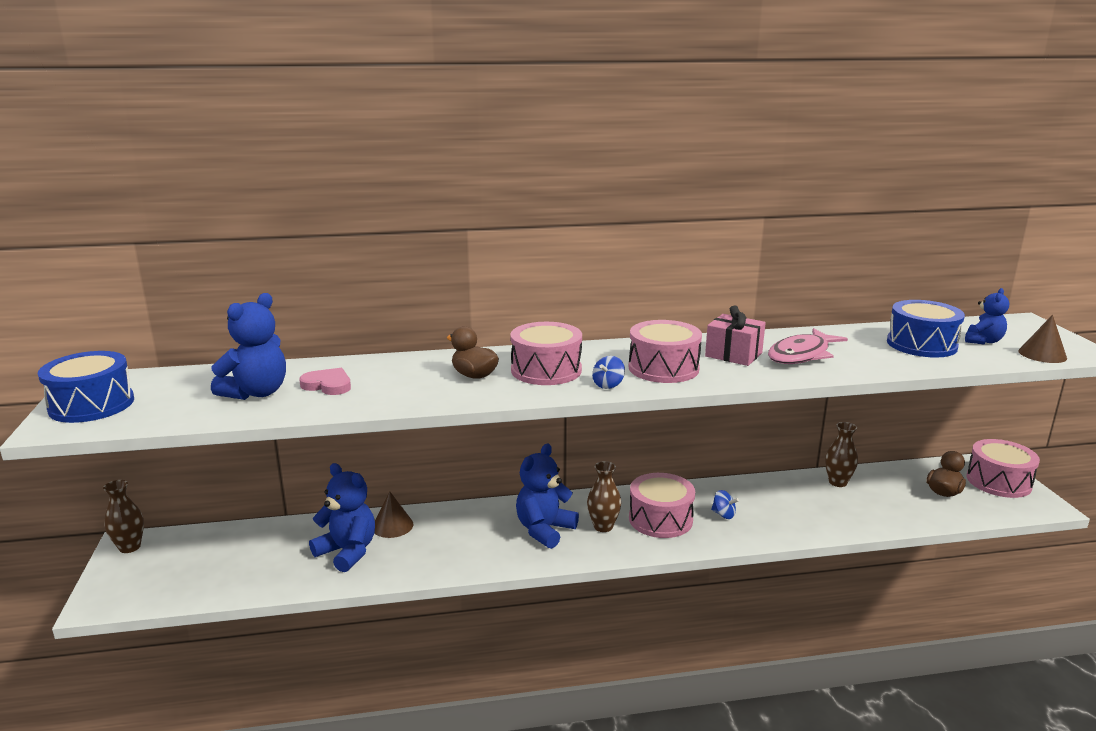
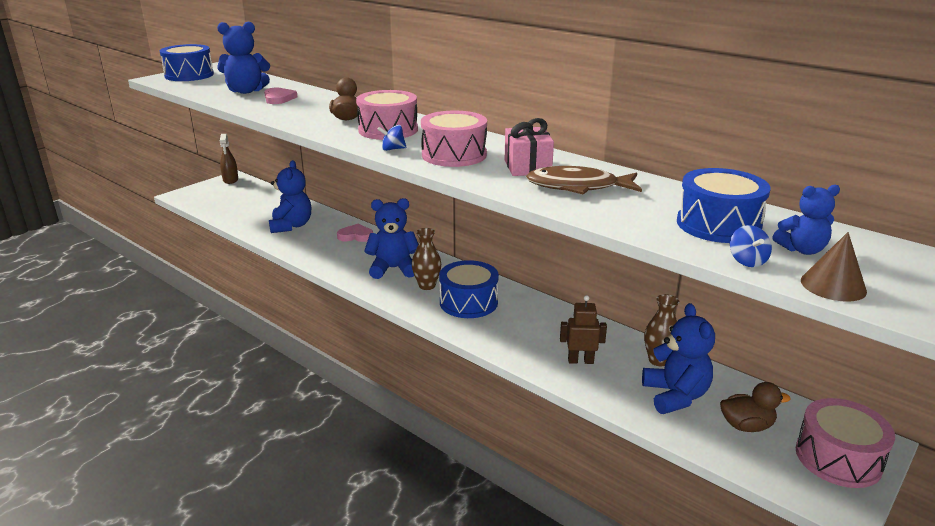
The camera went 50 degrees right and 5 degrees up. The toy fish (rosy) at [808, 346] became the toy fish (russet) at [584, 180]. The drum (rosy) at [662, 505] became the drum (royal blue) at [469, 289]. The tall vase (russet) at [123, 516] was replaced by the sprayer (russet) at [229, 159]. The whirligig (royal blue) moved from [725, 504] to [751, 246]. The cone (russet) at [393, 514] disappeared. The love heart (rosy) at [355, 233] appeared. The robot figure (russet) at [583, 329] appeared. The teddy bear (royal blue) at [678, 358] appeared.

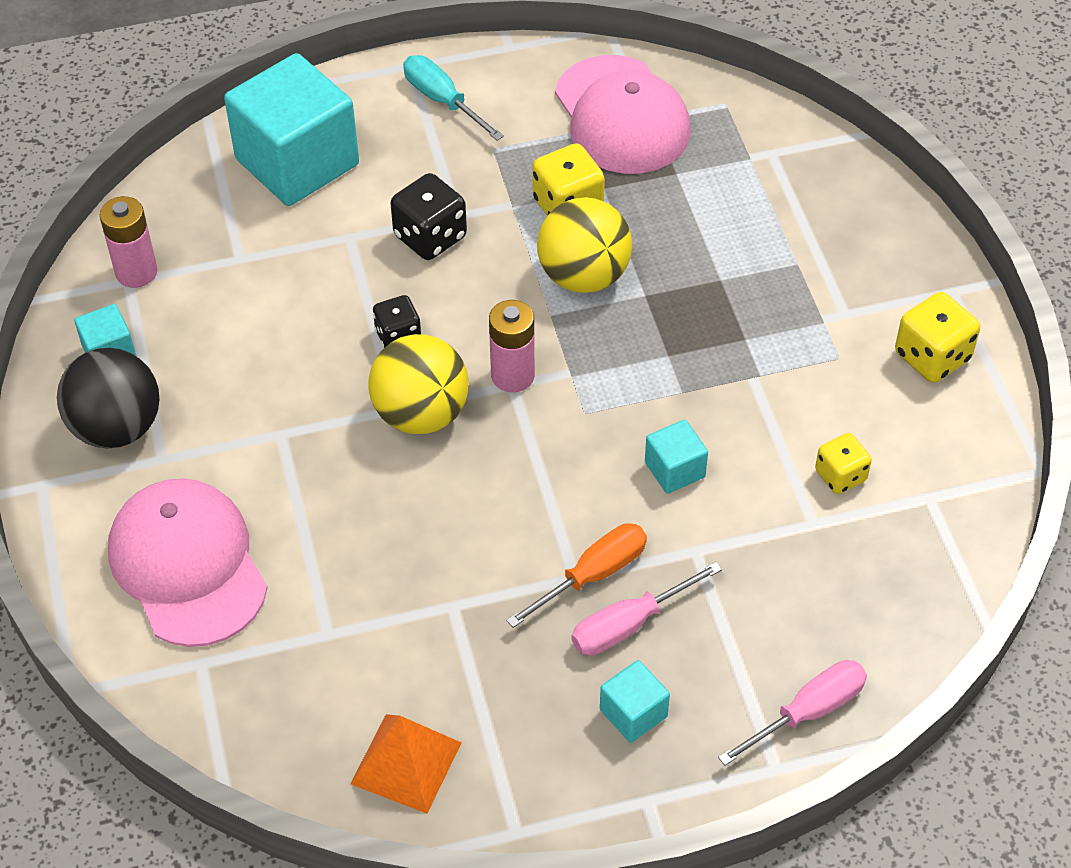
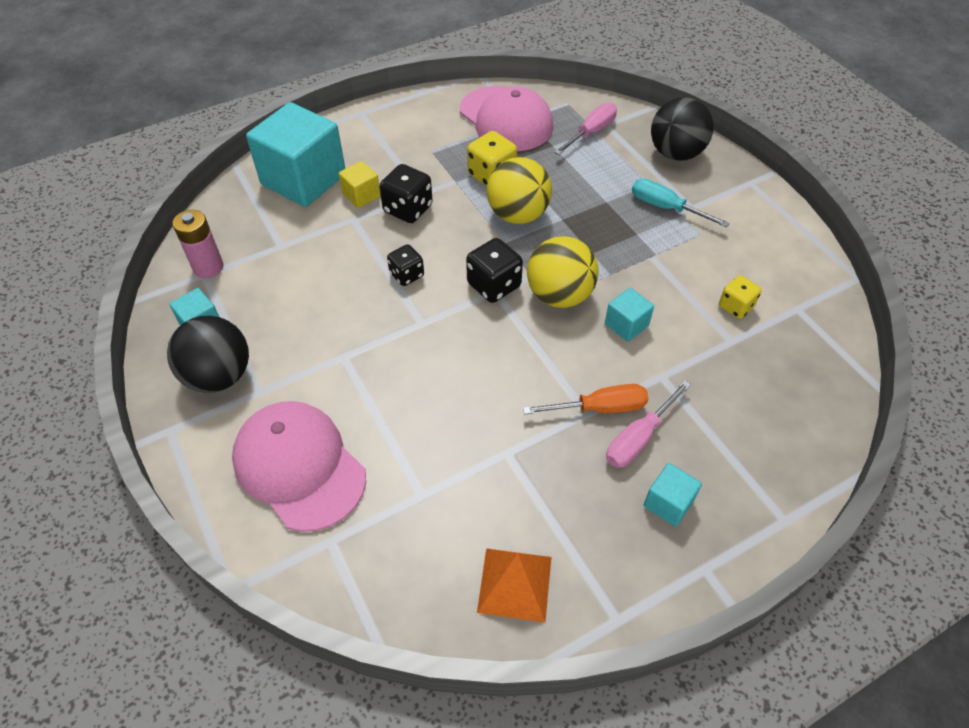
The camera went 15 degrees left and 0 degrees up. The flat screwdriver (aqua) moved from [453, 98] to [681, 203]. The die (golden) at [937, 337] disappeared. The battery (rosy) at [512, 346] was replaced by the die (black) at [494, 270]. The sphere (golden) moved from [418, 384] to [563, 272]. The flat screwdriver (orange) at [576, 575] turned 45 degrees clockwise. The flat screwdriver (rosy) moved from [792, 713] to [585, 129]. The sphere (black) at [682, 129] appeared. The block (golden) at [360, 184] appeared.

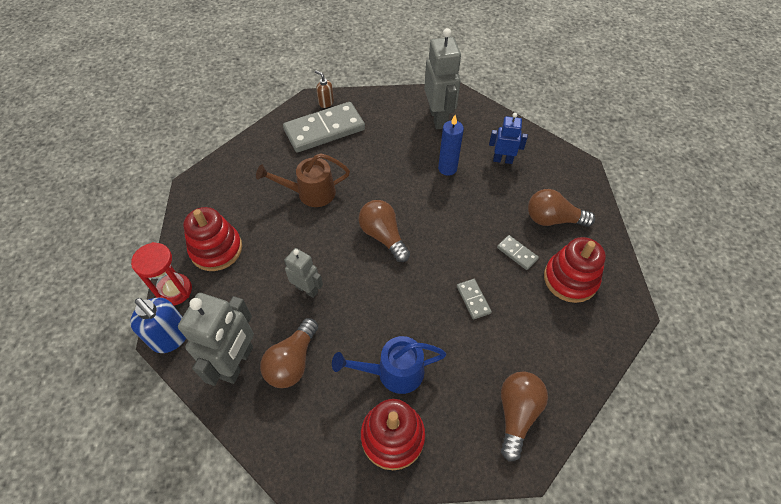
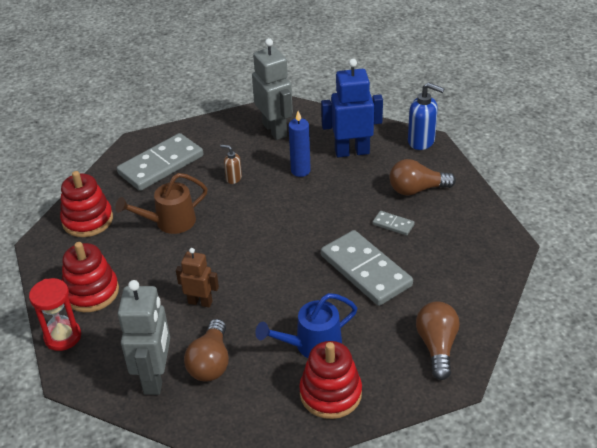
The camera went 15 degrees left and 15 degrees down. The pump bottle (russet) moved from [324, 89] to [231, 164]. The robot figure (royal blue) at [508, 138] changed to 1.70 times the size. The lightbulb (russet) at [384, 231] disappeared. The stacking rings (crimson) moved from [575, 270] to [86, 204]. The robot figure (grey) at [303, 273] became the robot figure (russet) at [197, 278]. The domino tile (grey) at [474, 299] changed to 2.28 times the size. The pump bottle (royal blue) moved from [158, 325] to [426, 116].

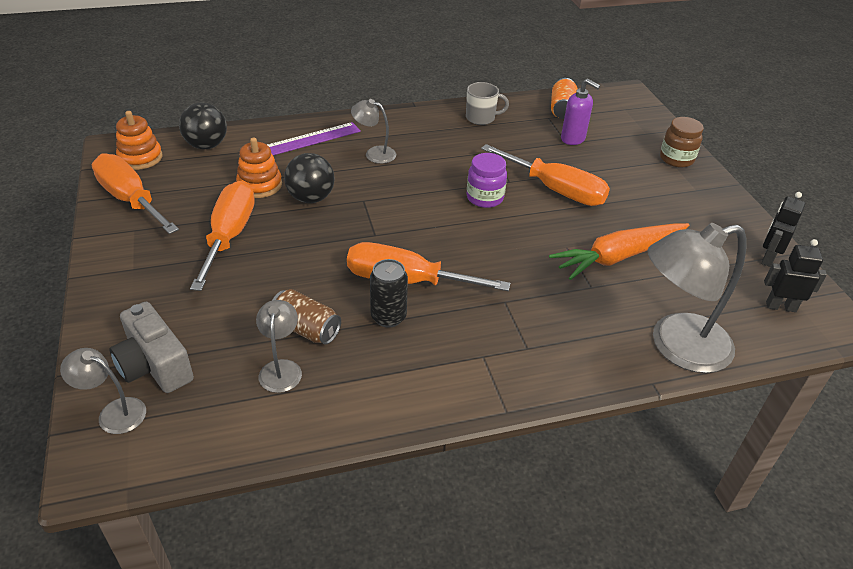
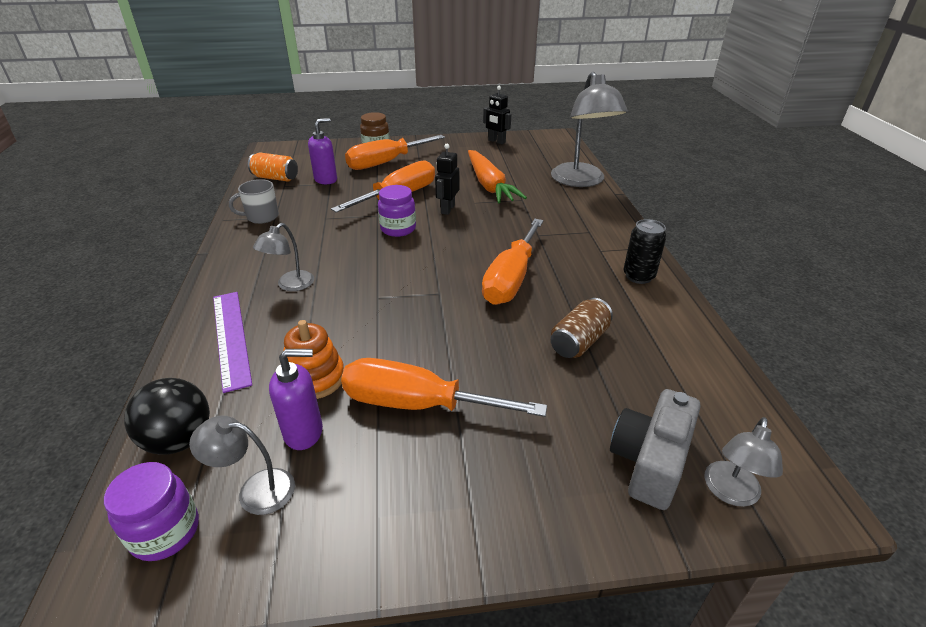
The camera went 80 degrees left and 5 degrees down. The mug (grey) at [487, 103] turned 120 degrees counterclockwise. The stacking rings (orange) at [139, 140] was replaced by the jar (purple) at [151, 511]. The flat screwdriver (orange) moved from [135, 193] to [395, 152]. The sphere (black) at [309, 178] disappeared. The robot figure (black) moved from [795, 275] to [447, 179]. The can (black) moved from [389, 293] to [645, 251]. The lamp (grey) moved from [279, 346] to [242, 465]. The photo camera (grey) at [151, 347] turned 150 degrees clockwise. The pump bottle (purple) at [296, 399] appeared.

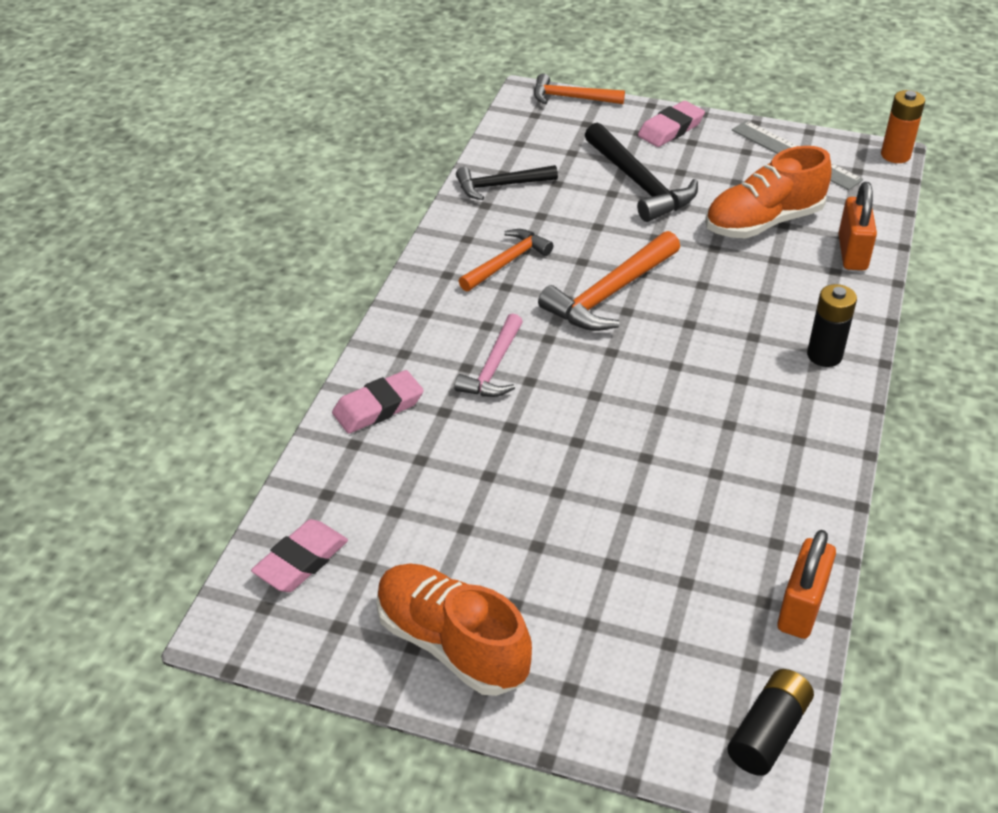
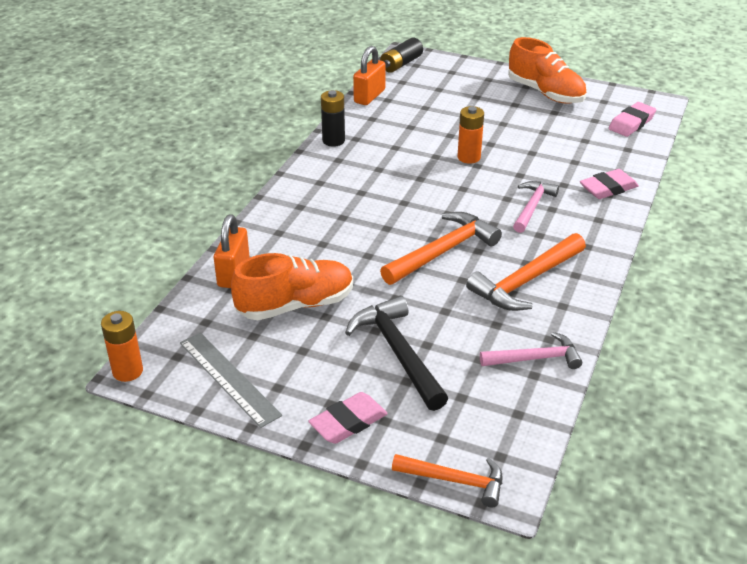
The camera went 175 degrees left and 5 degrees down. The carpenter's hammer (black) at [507, 182] became the carpenter's hammer (rosy) at [531, 350]. The carpenter's hammer (orange) at [506, 260] changed to 1.53 times the size. The battery (black) moved from [832, 325] to [333, 118]. The battery (orange) at [471, 135] appeared.

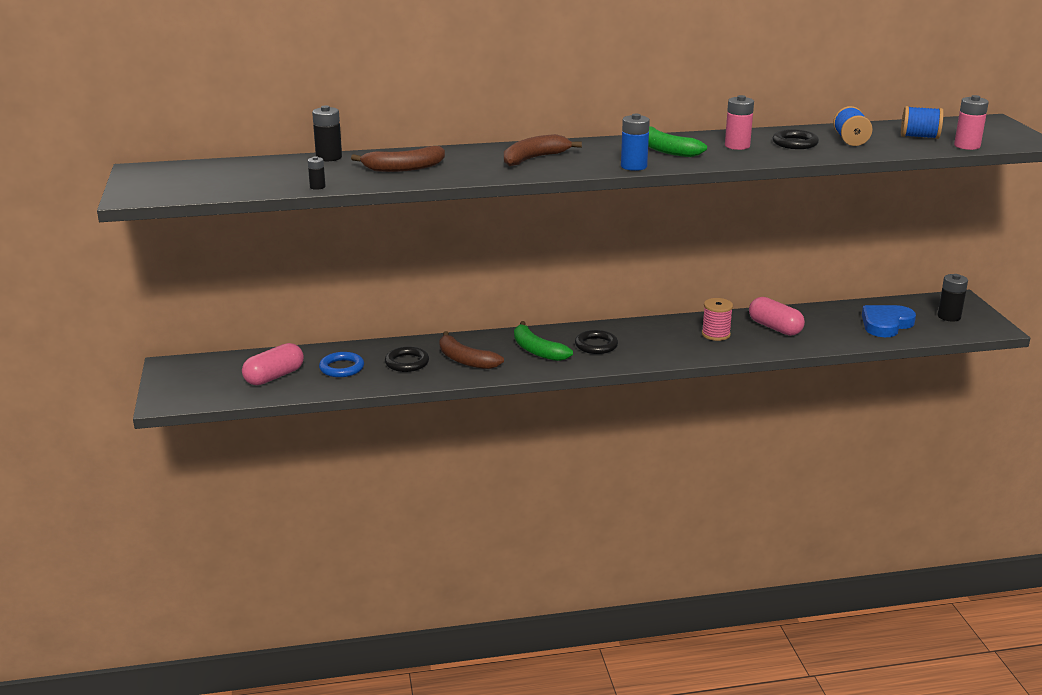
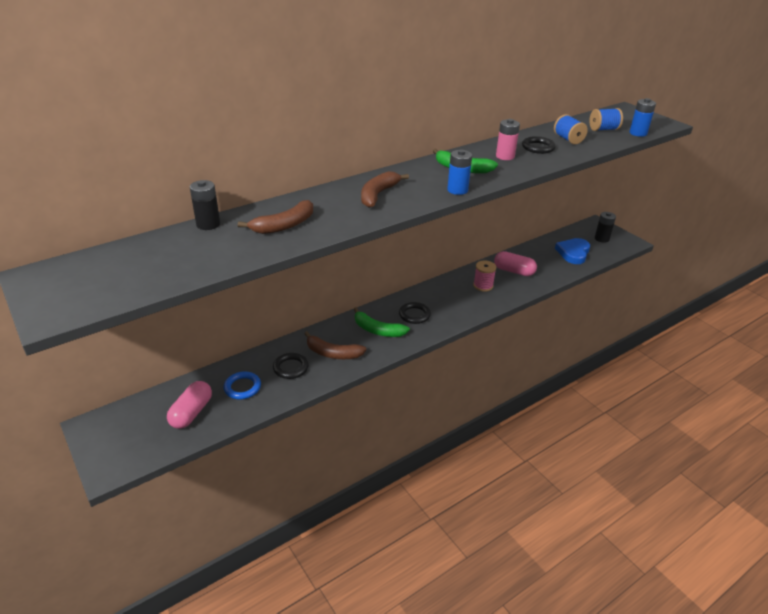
The camera went 25 degrees left and 10 degrees up. The battery (rosy) at [971, 122] became the battery (royal blue) at [642, 117]. The battery (black) at [316, 173] disappeared.

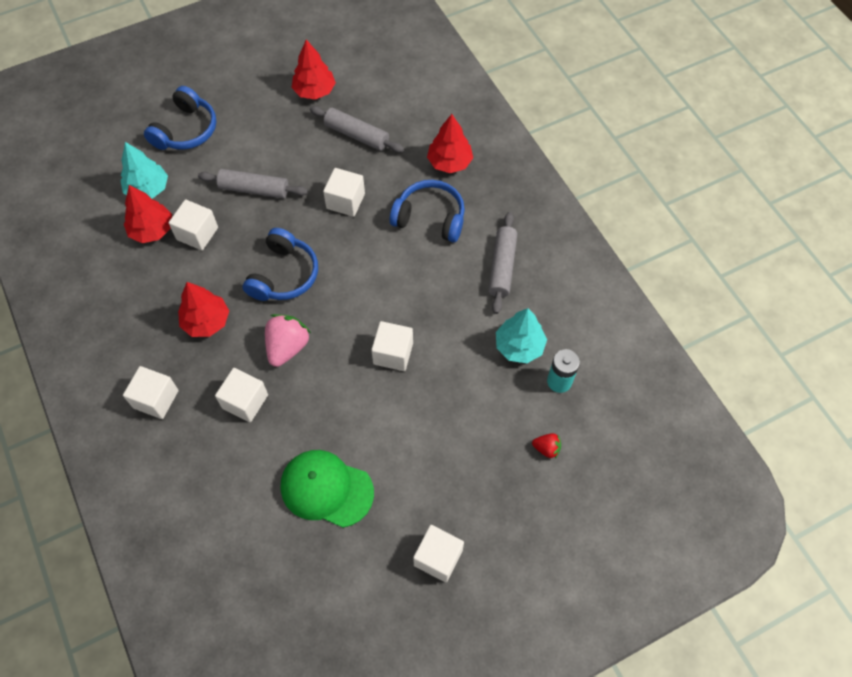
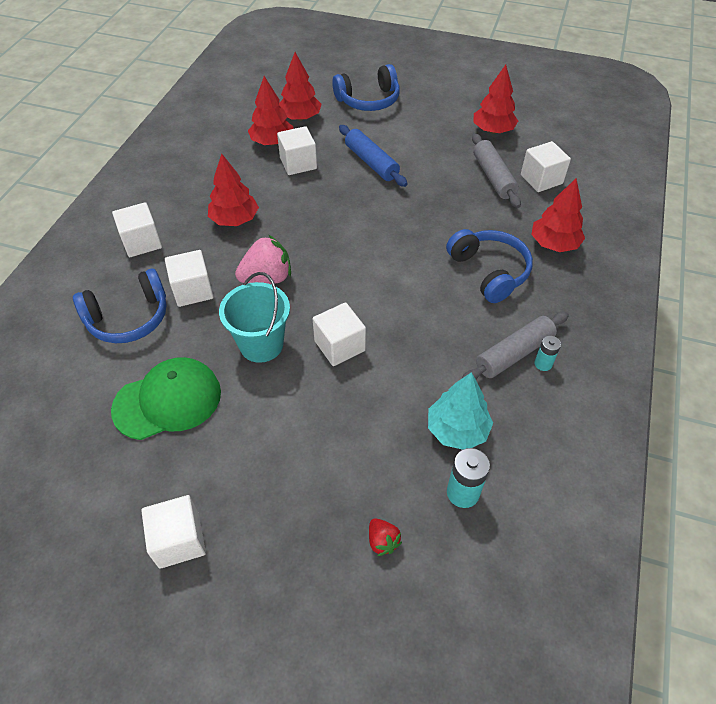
The camera went 45 degrees right and 10 degrees down. The toy tree (aqua) at [144, 170] became the toy tree (crimson) at [300, 86]. The block (pure white) moved from [344, 192] to [546, 166]. The dough roller (grey) at [253, 183] became the dough roller (royal blue) at [373, 156]. The over-ear headphones (royal blue) moved from [280, 264] to [120, 306]. The baseball cap (green) at [327, 489] turned 90 degrees clockwise. The pail (aqua) at [254, 317] appeared. The battery (aqua) at [547, 353] appeared.

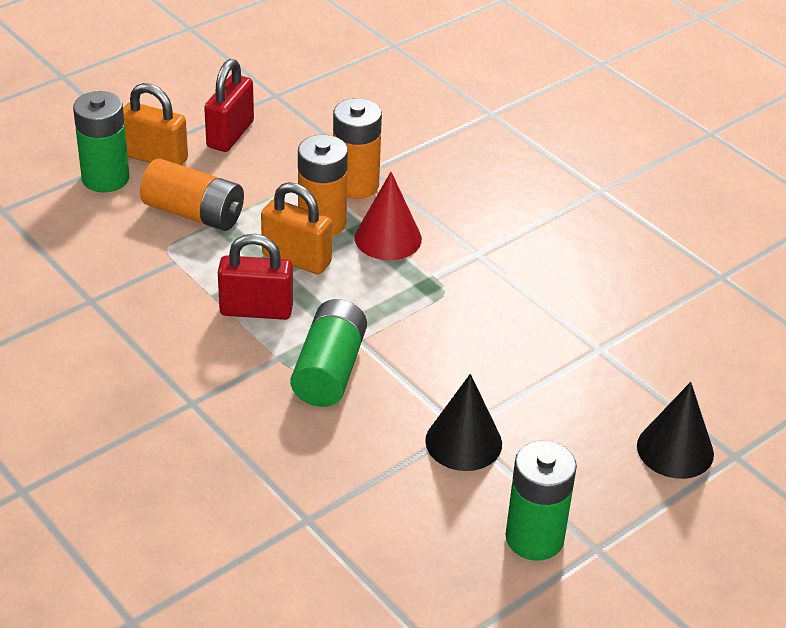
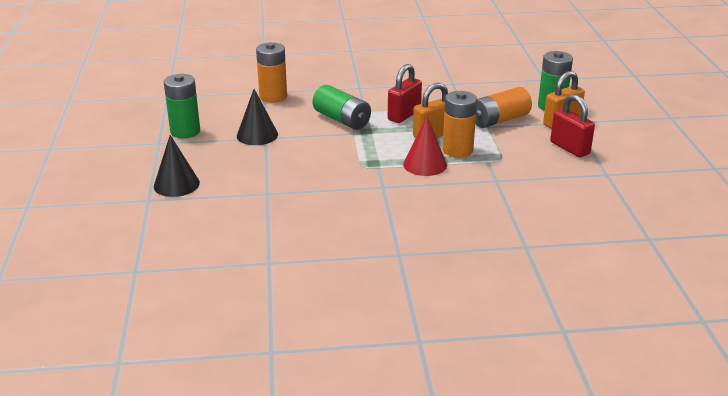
The camera went 125 degrees right and 10 degrees down. The battery (orange) moved from [357, 148] to [271, 72].

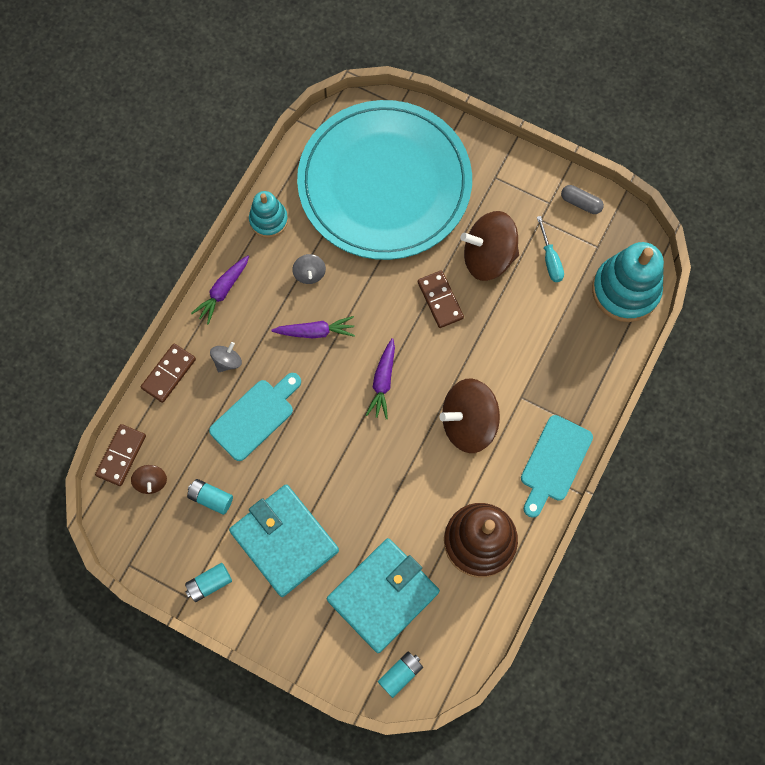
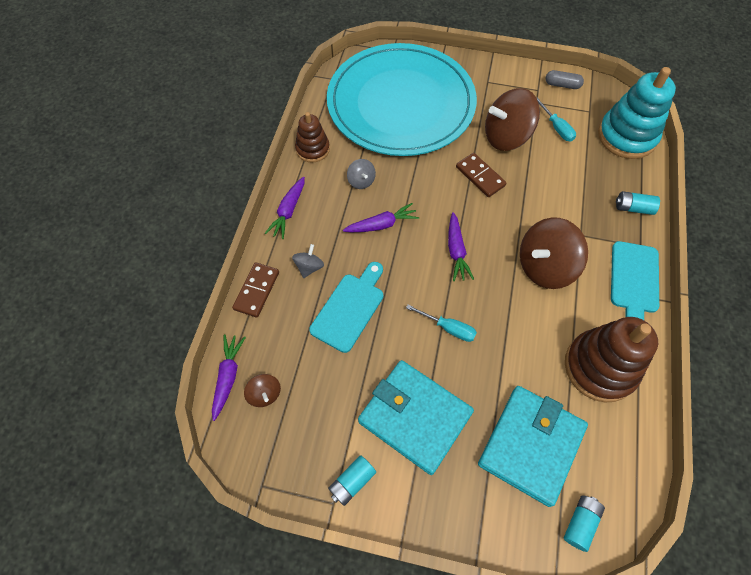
The camera went 15 degrees left and 10 degrees down. The stacking rings (aqua) at [268, 214] became the stacking rings (russet) at [312, 137]. The domino tile (russet) at [120, 455] was replaced by the root vegetable (purple) at [229, 377]. The battery (aqua) moved from [210, 497] to [638, 203]. The flat screwdriver (aqua) at [441, 323] appeared.

